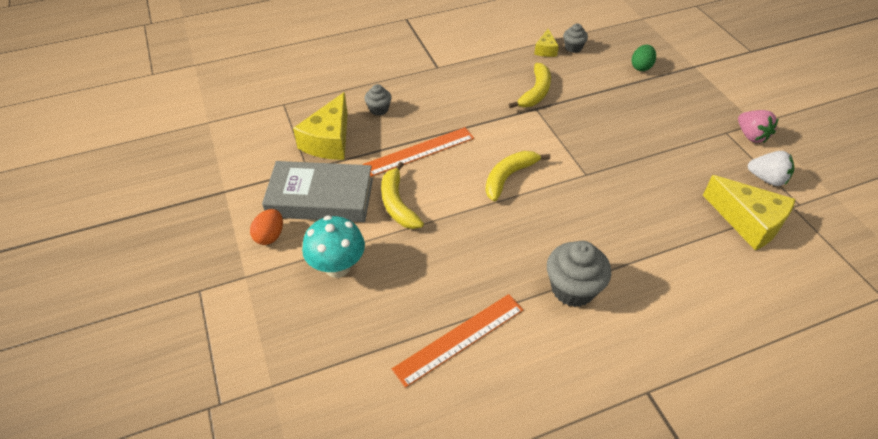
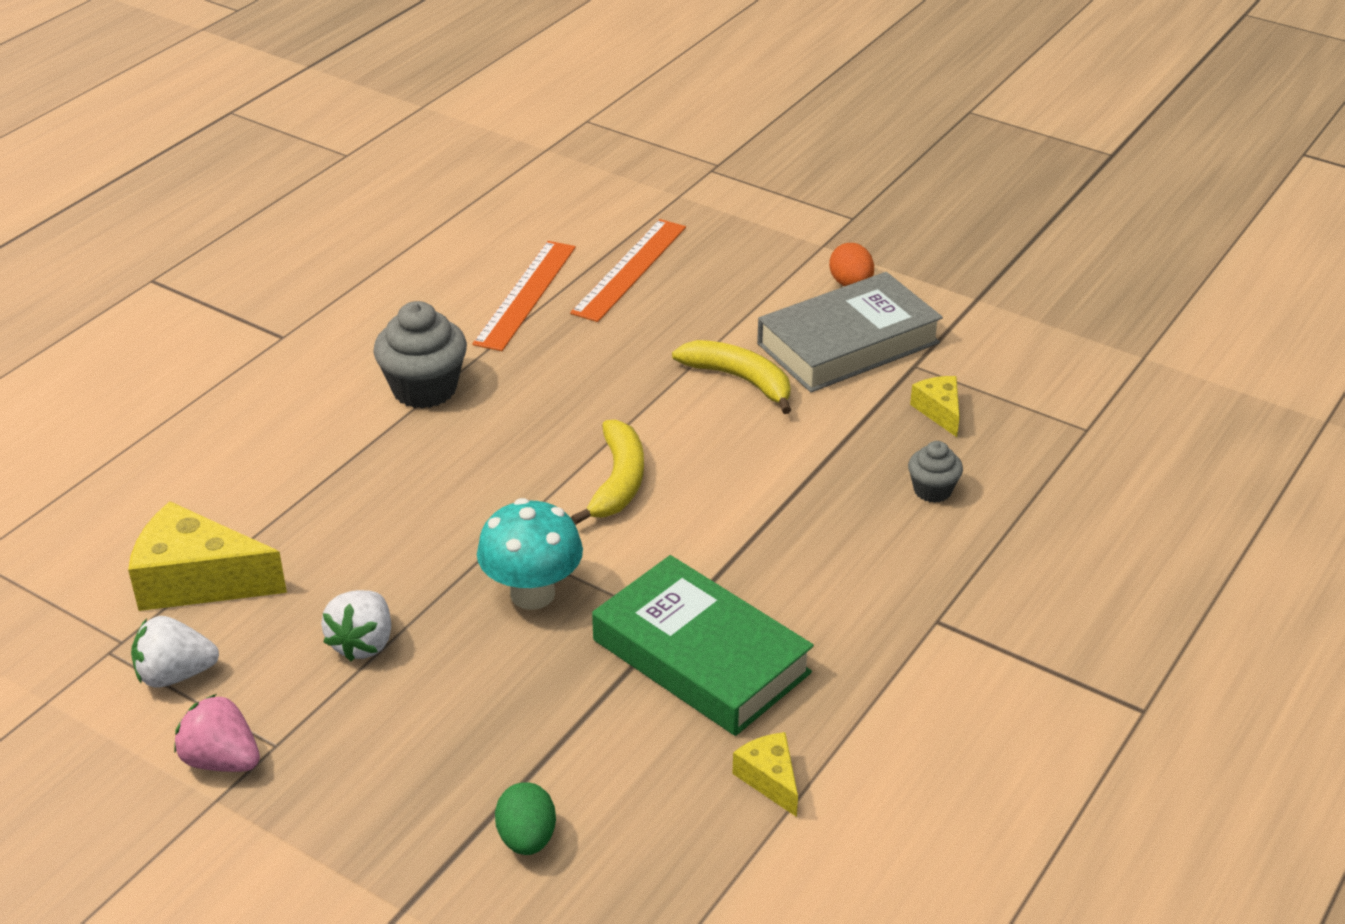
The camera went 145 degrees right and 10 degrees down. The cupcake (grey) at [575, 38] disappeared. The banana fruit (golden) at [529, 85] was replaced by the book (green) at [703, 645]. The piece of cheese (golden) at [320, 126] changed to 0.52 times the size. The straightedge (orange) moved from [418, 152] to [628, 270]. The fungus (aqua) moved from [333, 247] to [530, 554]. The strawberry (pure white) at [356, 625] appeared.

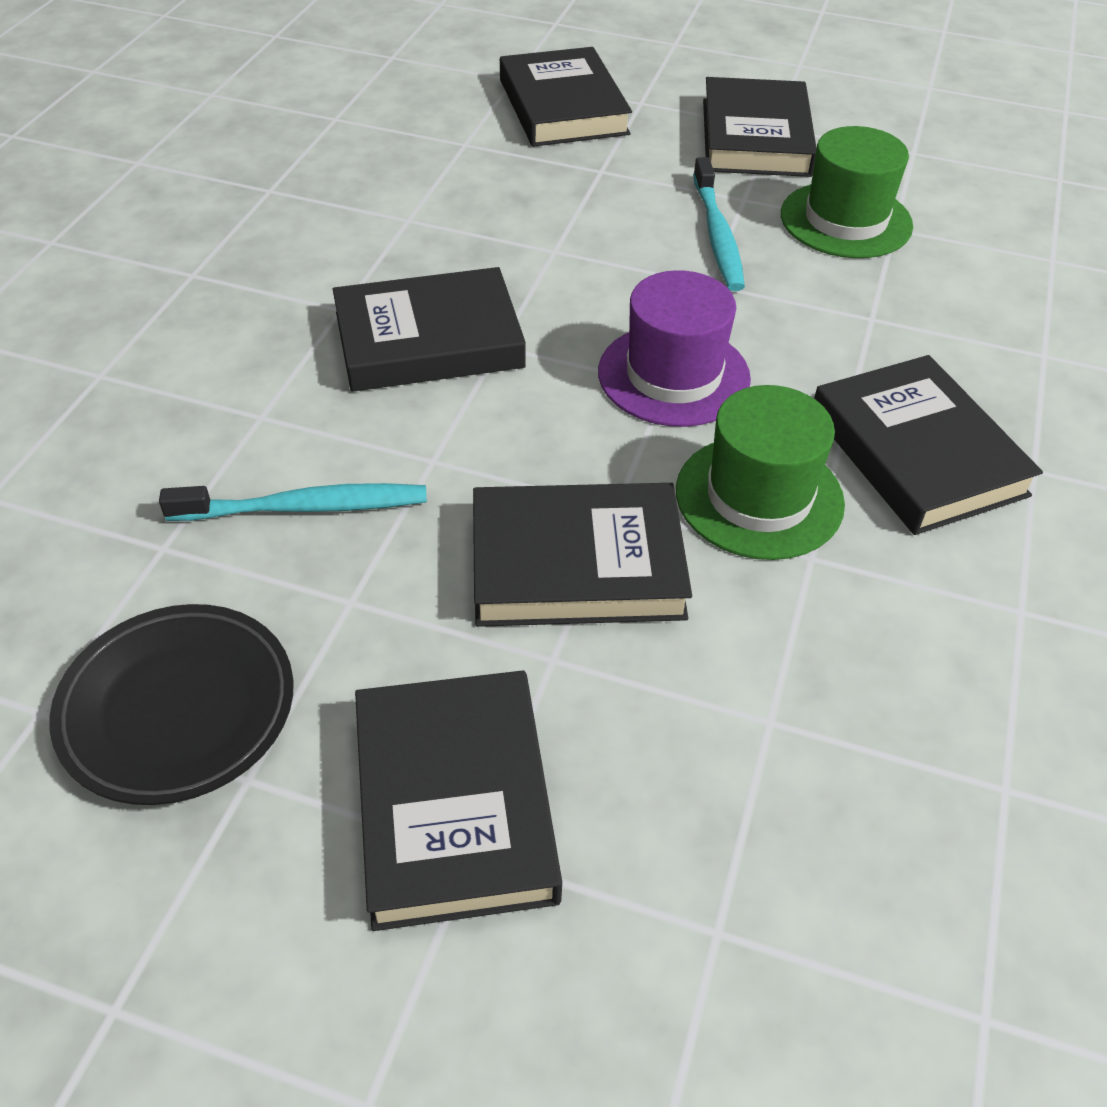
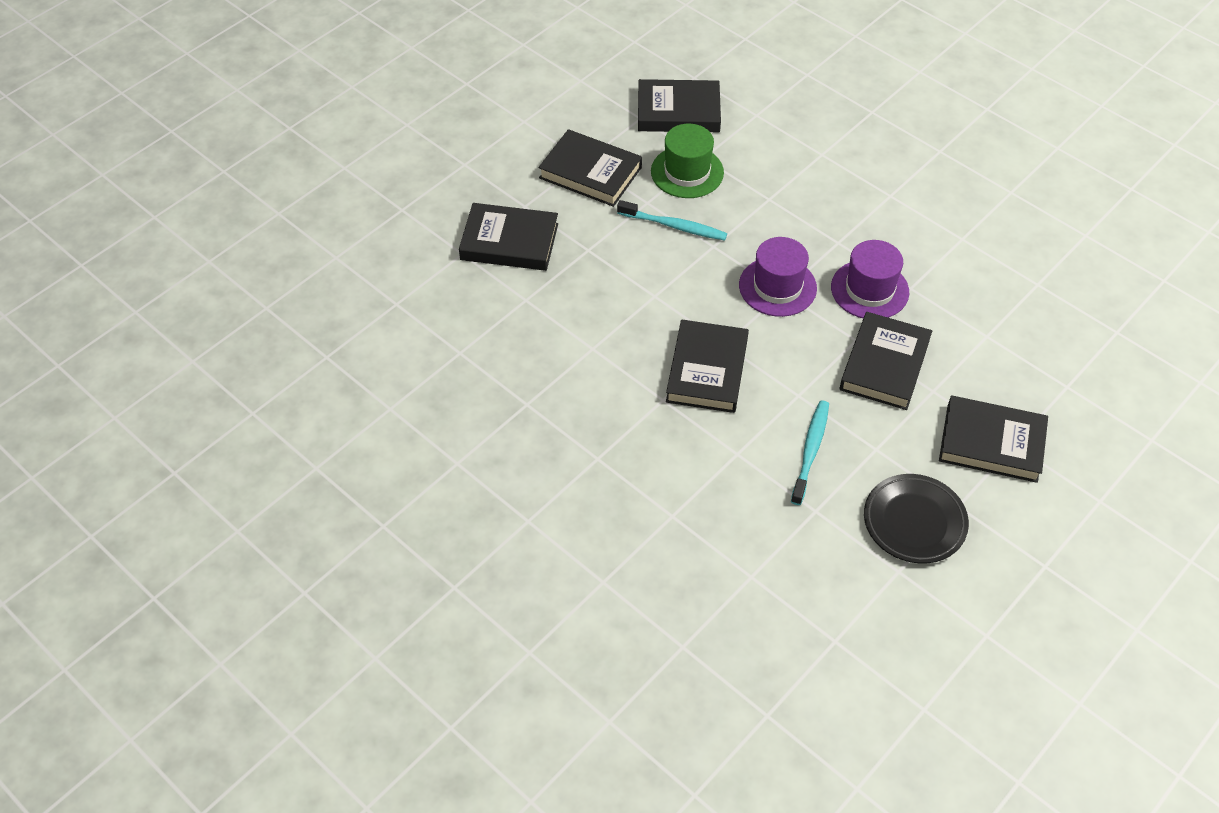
The camera went 65 degrees left and 5 degrees up. The book (black) moved from [928, 445] to [679, 105]. The hat (green) at [760, 472] became the hat (purple) at [870, 279].

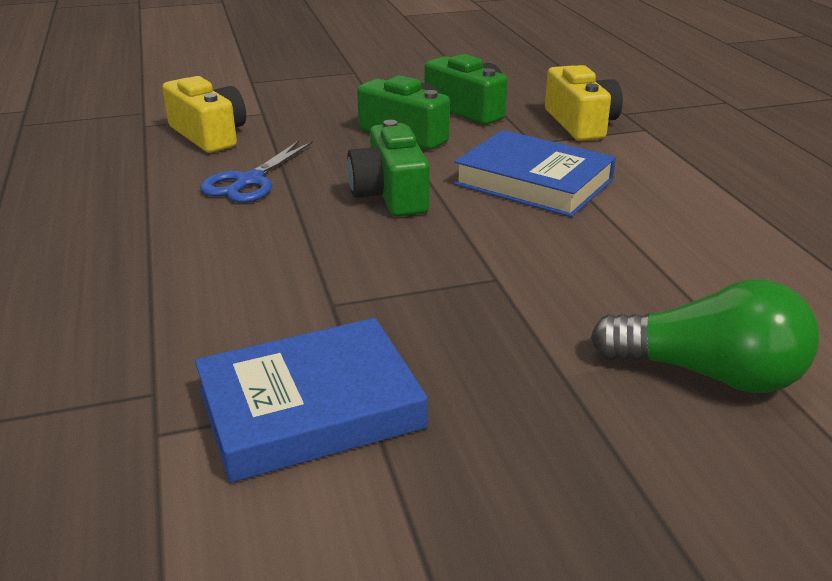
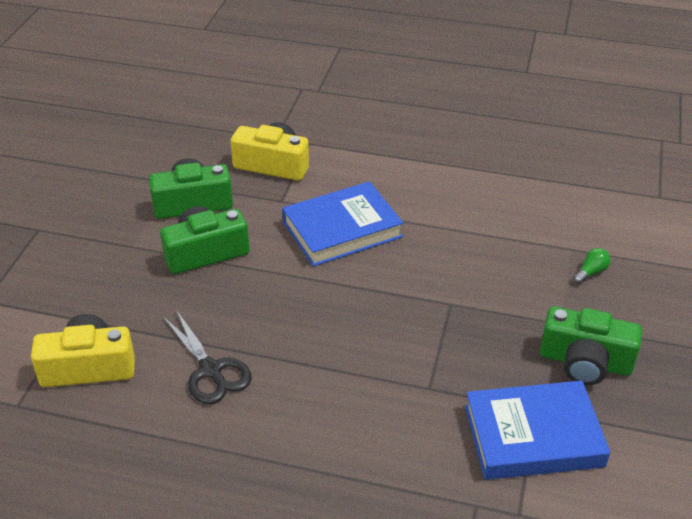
The camera went 60 degrees left and 10 degrees up. The photo camera (green) moved from [388, 168] to [591, 345]. The shears (royal blue) at [256, 171] became the shears (black) at [207, 357]. The lightbulb (green) at [705, 336] changed to 0.40 times the size. The book (royal blue) at [311, 400] turned 75 degrees clockwise.

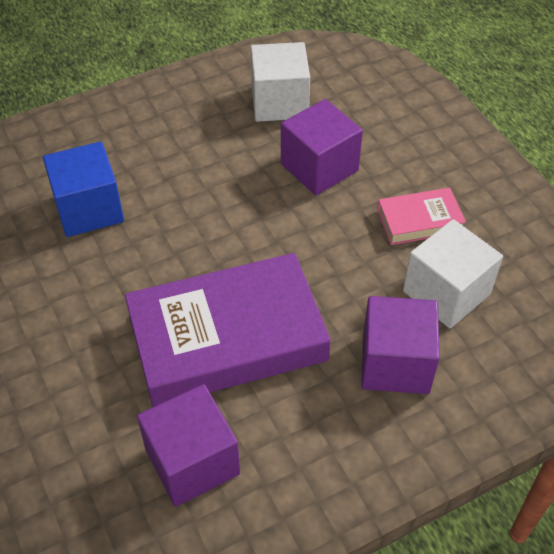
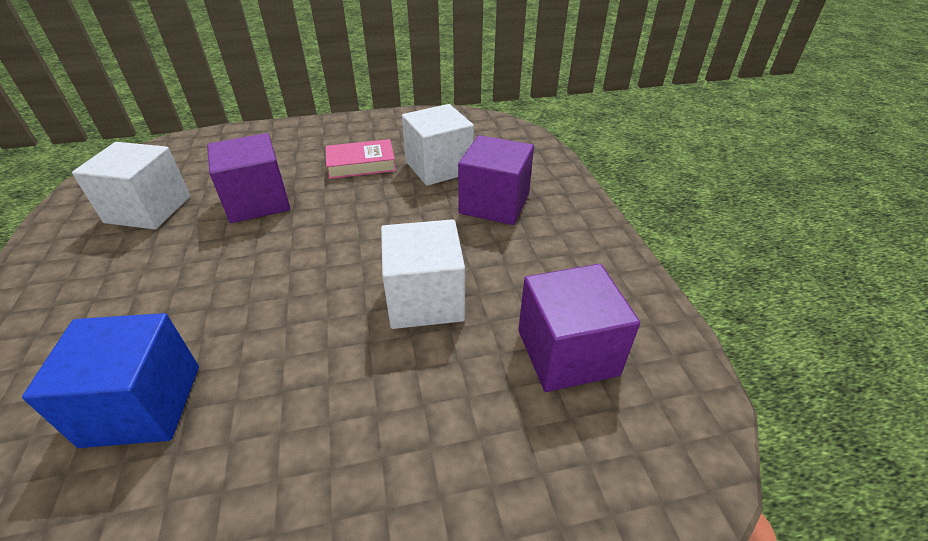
The camera went 75 degrees left and 10 degrees down. The book (rosy) at [421, 216] turned 75 degrees clockwise. The book (purple) at [228, 330] was replaced by the block (pure white) at [423, 274].

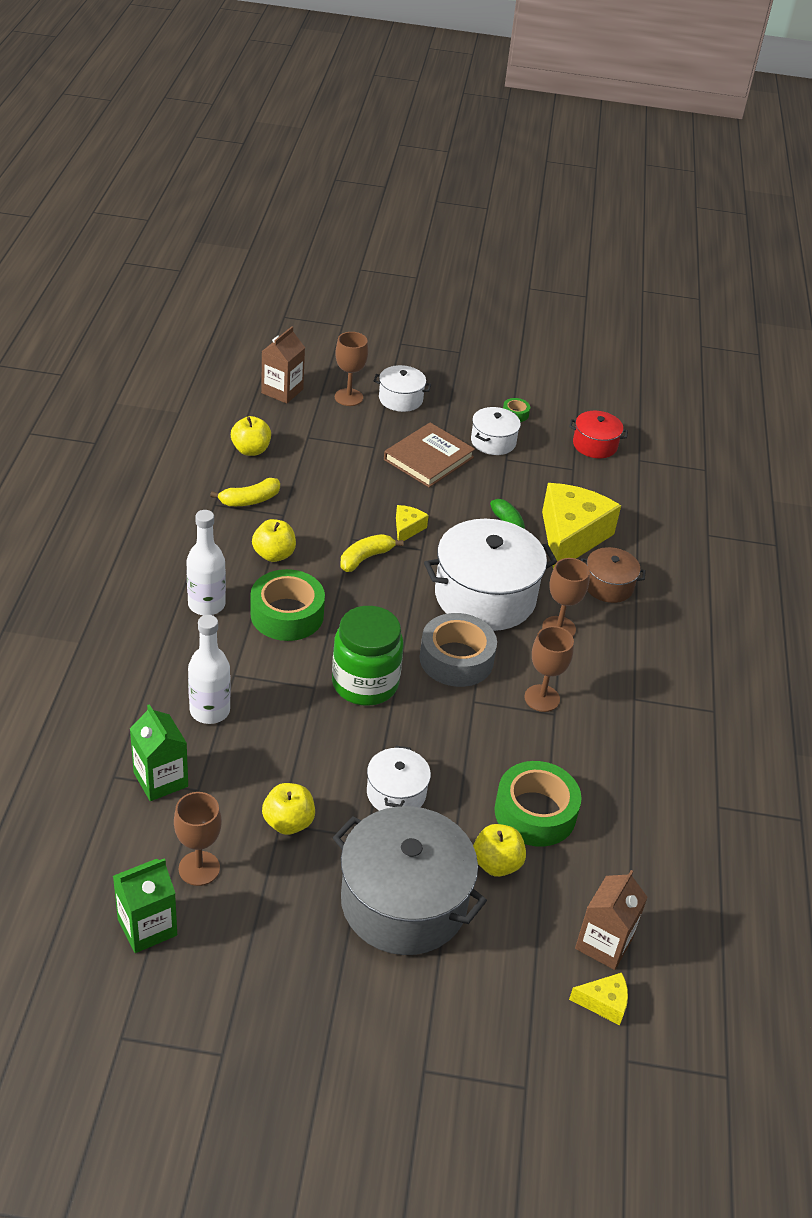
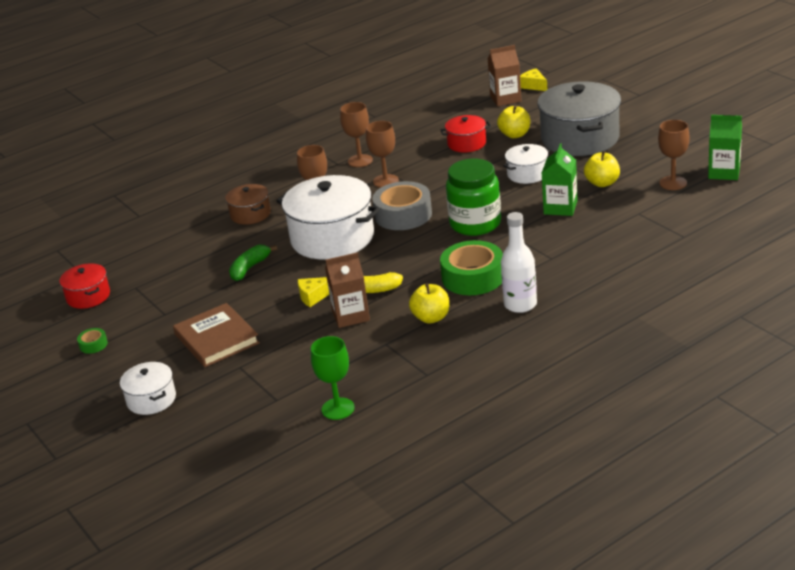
The camera went 125 degrees left and 10 degrees down. The carton (russet) moved from [283, 365] to [347, 290]. The chalice (russet) moved from [351, 369] to [356, 134]. The pot (pure white) at [496, 431] disappeared. The toy apple (golden) at [251, 436] was replaced by the chalice (green) at [333, 378]. The book (russet) at [429, 455] turned 60 degrees clockwise. The banana fruit (golden) at [245, 492] disappeared. The piece of cheese (golden) at [581, 526] disappeared. The drink bottle (pure white) at [209, 669] disappeared. The carton (green) moved from [159, 752] to [560, 180]. The tape (green) at [538, 804] was replaced by the pot (crimson) at [465, 133].

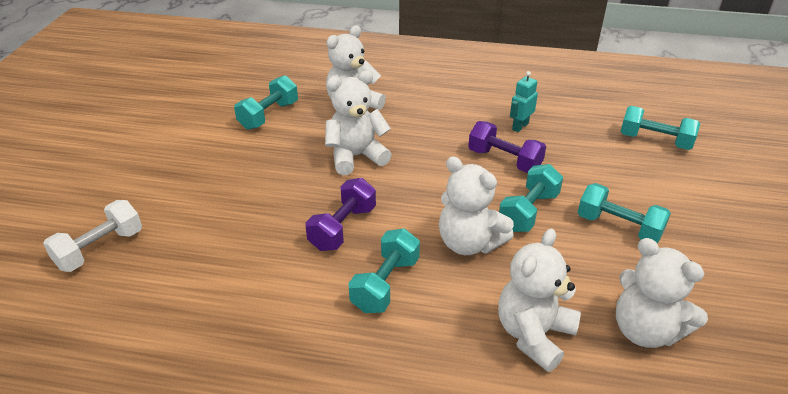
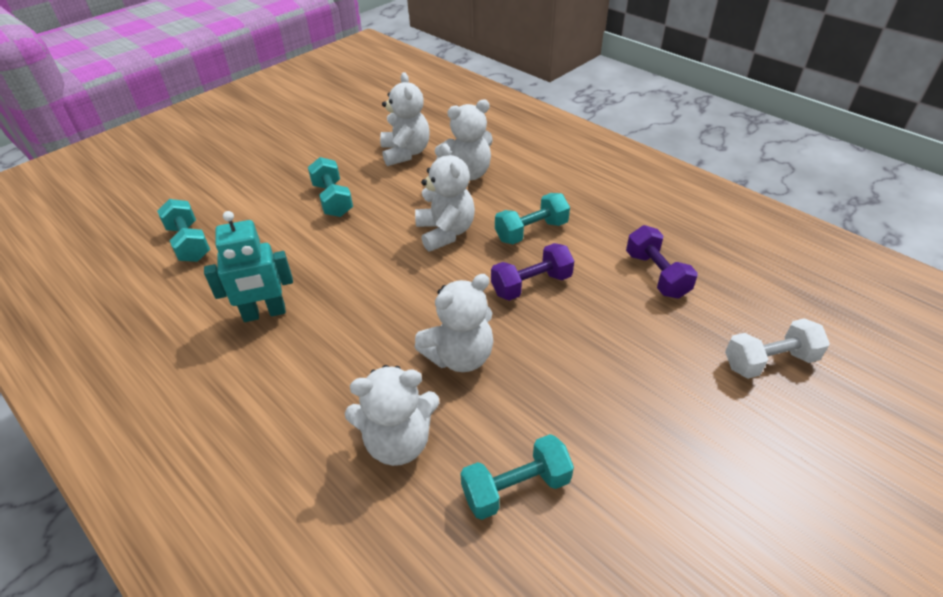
The camera went 145 degrees left and 5 degrees up. The teddy bear (pure white) at [358, 122] turned 45 degrees counterclockwise. The robot figure (aqua) at [524, 101] changed to 1.67 times the size. The dumbbell (purple) moved from [507, 147] to [662, 262]. The dumbbell (aqua) at [531, 198] disappeared.

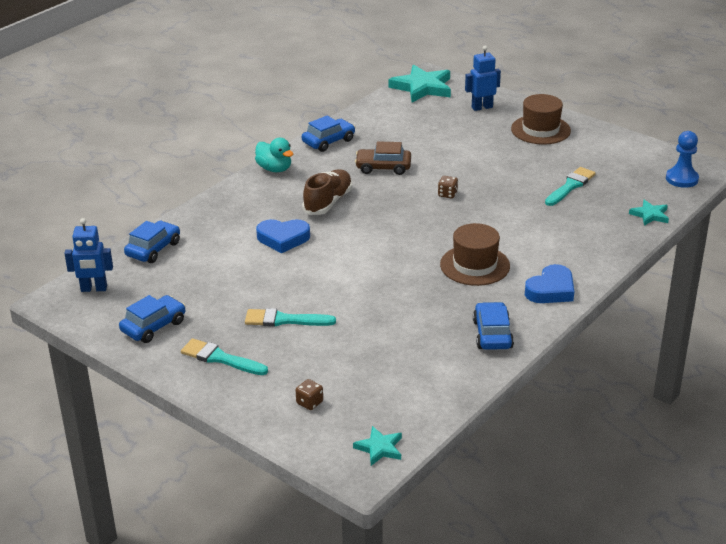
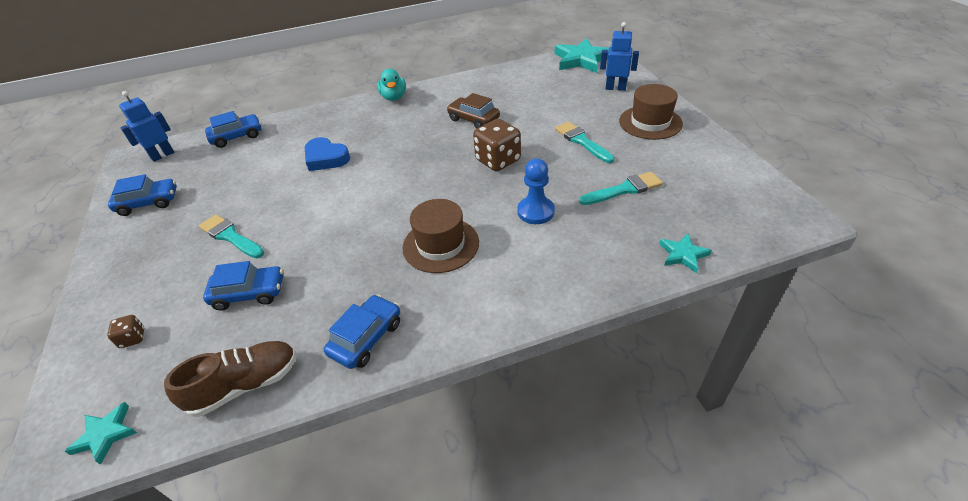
The camera went 35 degrees right and 10 degrees up. The car (royal blue) moved from [328, 133] to [243, 286]. The game pawn (royal blue) moved from [682, 159] to [536, 191]. The shoe (russet) moved from [327, 192] to [230, 379]. The die (russet) at [448, 187] changed to 2.07 times the size. The robot figure (royal blue) at [88, 255] turned 105 degrees clockwise. The love heart (royal blue) at [549, 283] disappeared. The paintbrush (aqua) moved from [224, 356] to [585, 142].

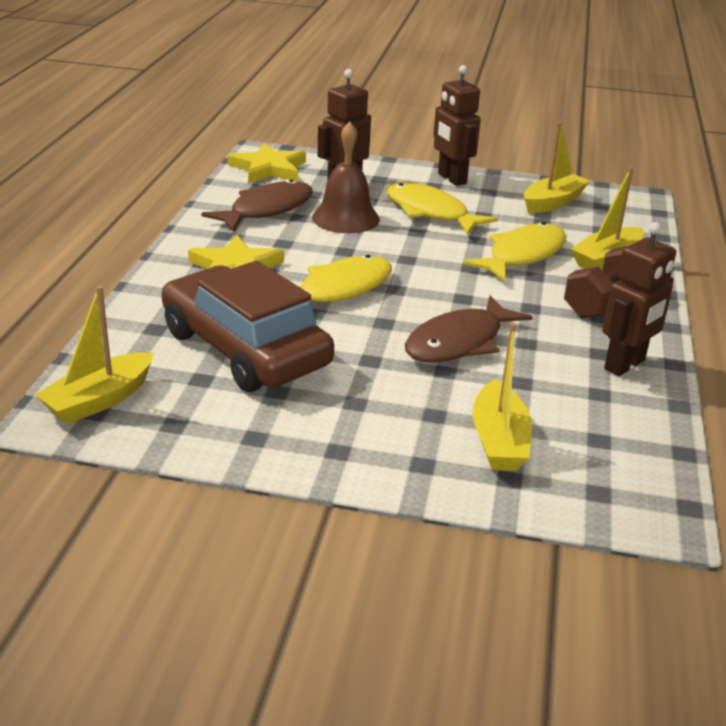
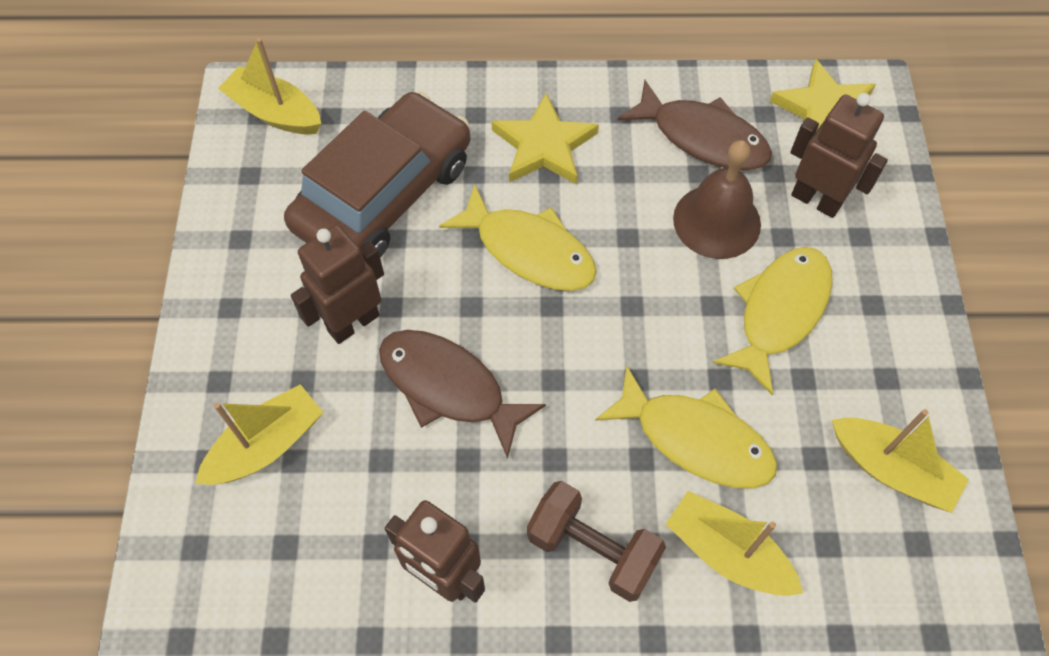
The camera went 80 degrees right and 30 degrees up. The robot figure (russet) moved from [457, 125] to [337, 284]. The toy boat (golden) at [502, 397] turned 150 degrees clockwise.

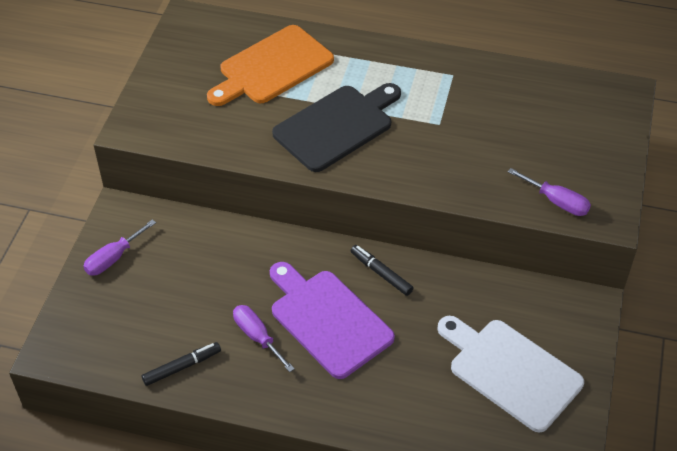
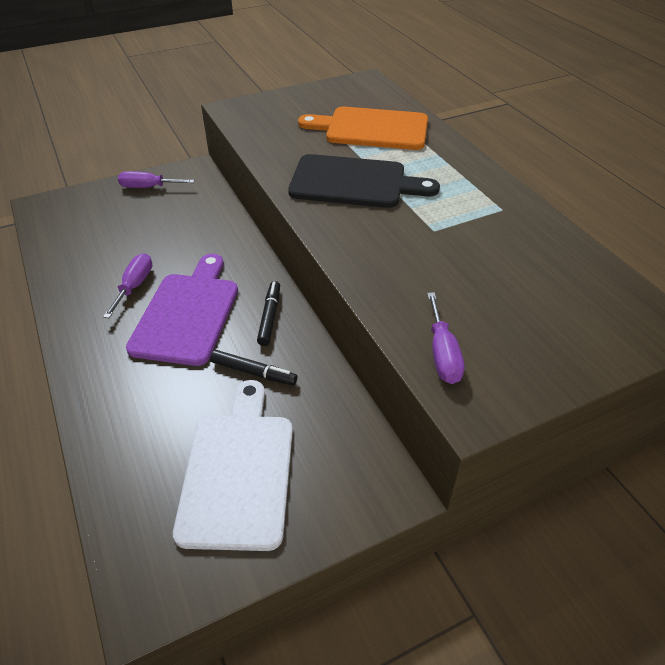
The camera went 50 degrees right and 5 degrees down. The marker pen (black) moved from [181, 364] to [254, 368].

